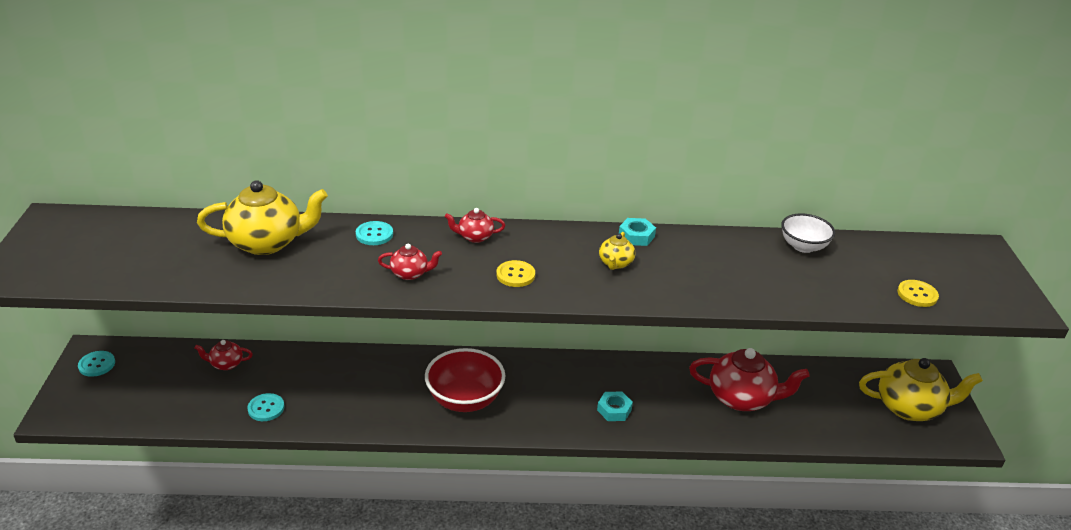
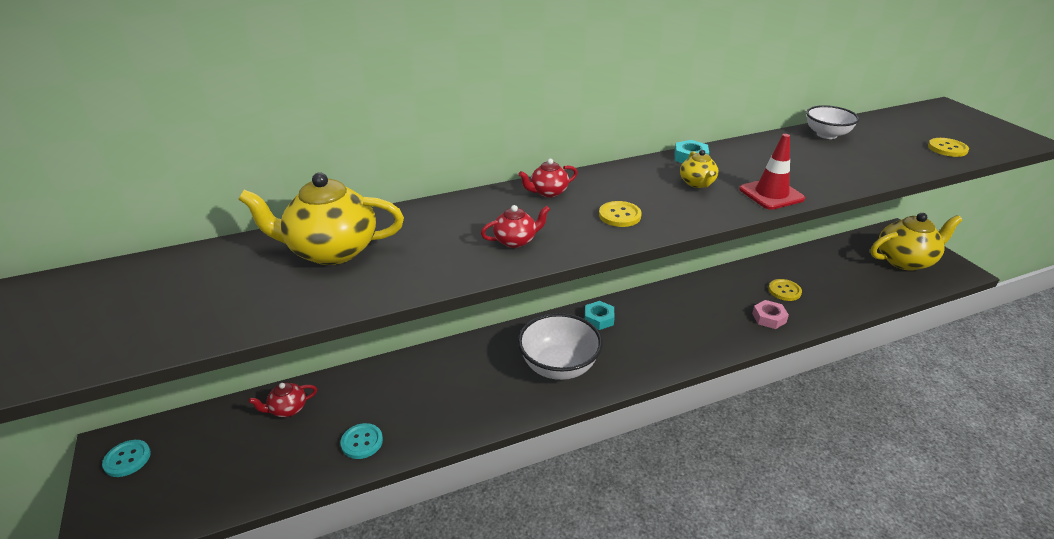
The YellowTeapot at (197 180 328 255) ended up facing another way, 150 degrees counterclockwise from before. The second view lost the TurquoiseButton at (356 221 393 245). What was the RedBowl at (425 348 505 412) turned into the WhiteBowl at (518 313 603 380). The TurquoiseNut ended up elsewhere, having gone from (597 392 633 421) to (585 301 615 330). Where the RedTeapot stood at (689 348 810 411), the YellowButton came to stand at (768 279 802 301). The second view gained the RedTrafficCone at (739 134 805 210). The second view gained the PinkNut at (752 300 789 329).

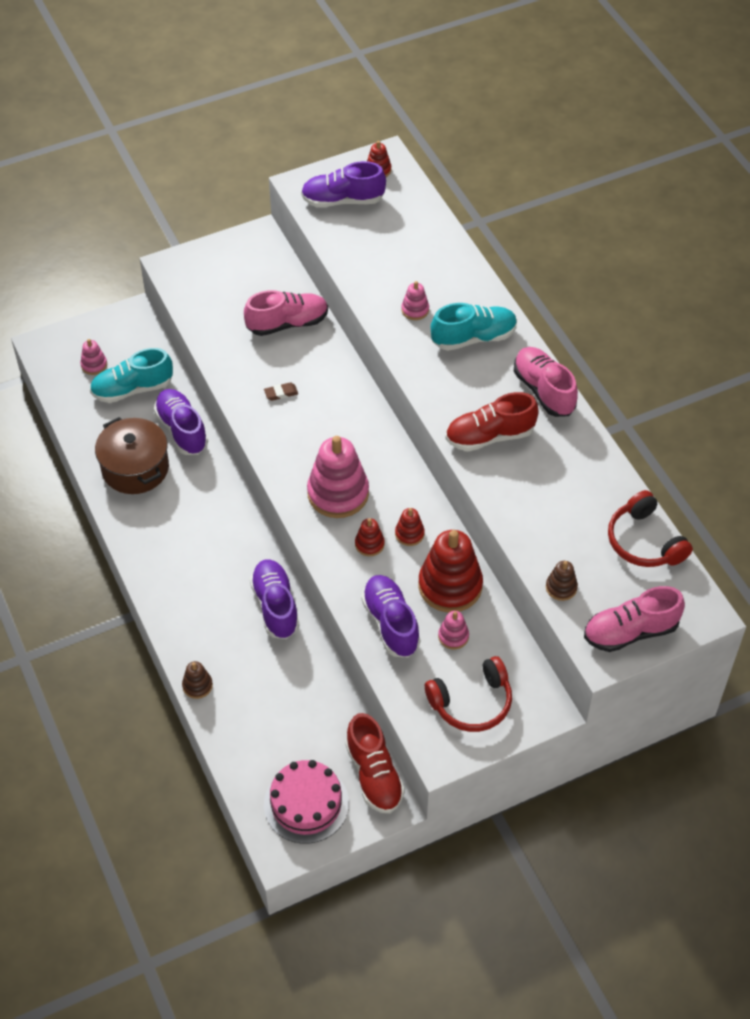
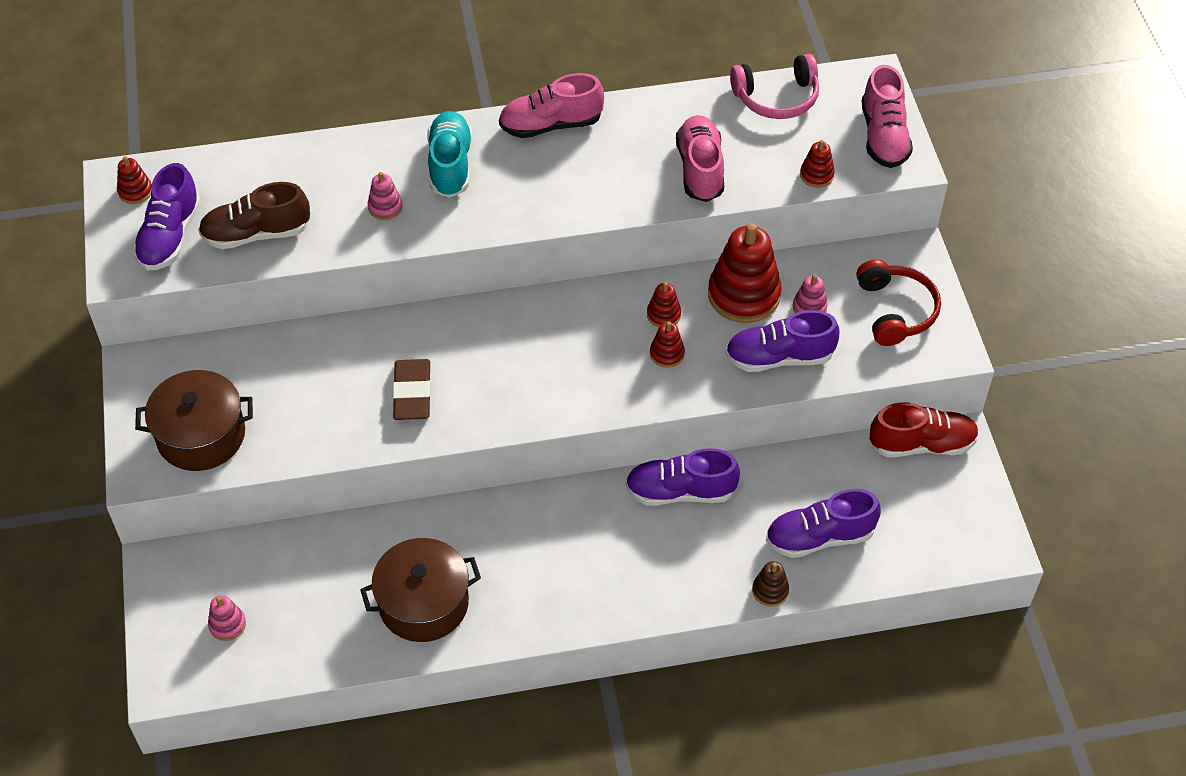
The second view lost the TurquoiseShoe at (90 348 173 403). The PurpleShoe ended up elsewhere, having gone from (154 389 208 455) to (766 489 881 558). The PinkShoe ended up elsewhere, having gone from (244 290 328 336) to (676 115 724 202). The size of the BrownEraser at (264 382 298 401) changed by a factor of 1.97. The second view lost the PinkCake at (264 760 349 844). The second view lost the PinkStackingToy at (307 436 369 518). The second view lost the RedShoe at (445 392 539 451). What was the BrownStackingToy at (546 561 578 601) turned into the RedStackingToy at (800 140 835 188). What was the RedHeadphones at (608 490 693 567) turned into the PinkHeadphones at (730 54 819 119). The second view gained the BrownPot at (135 370 253 471). The second view gained the BrownShoe at (198 182 310 249).

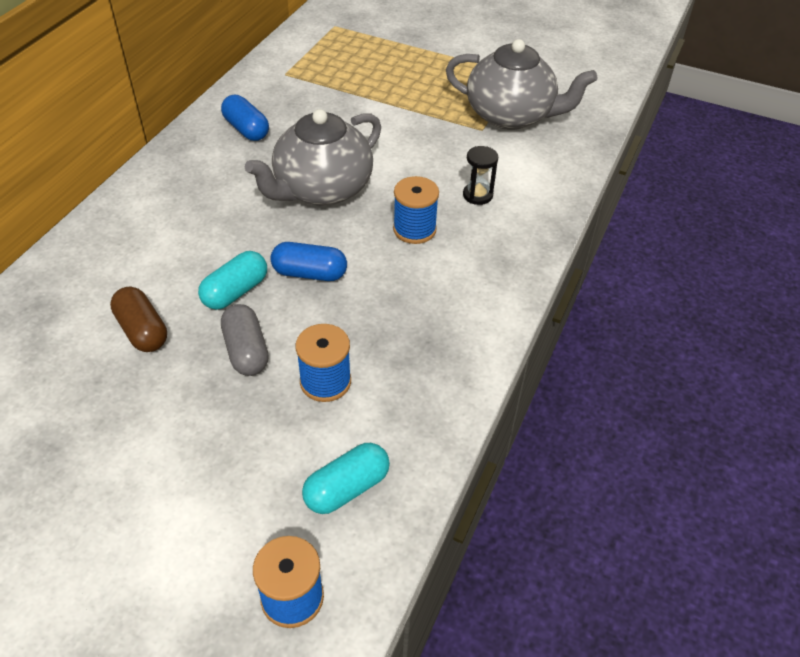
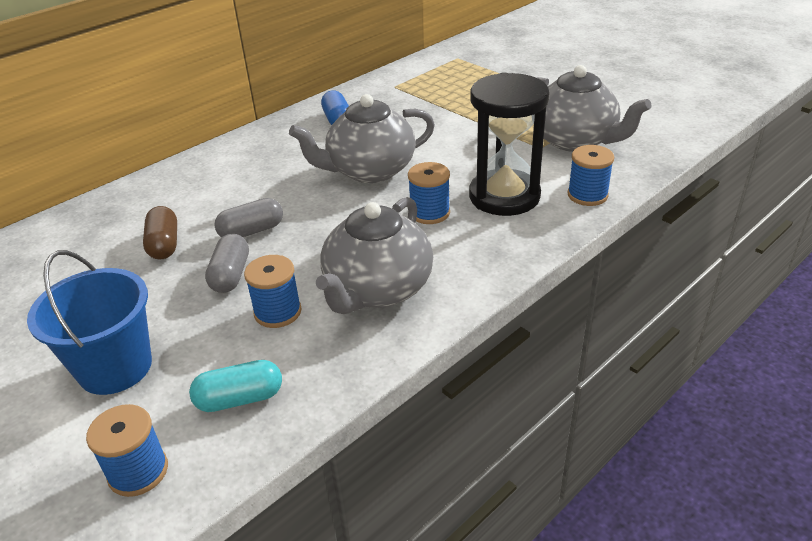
What was the TurquoiseCapsule at (198 251 267 310) turned into the GreyCapsule at (214 198 283 237). The second view lost the BlueCapsule at (271 242 347 281). The size of the BlackHourglass at (463 146 498 205) changed by a factor of 2.45. The second view gained the BlueBucket at (27 250 152 395). The second view gained the GreyTeapot at (316 197 433 314). The second view gained the BlueSpool at (567 145 614 206).

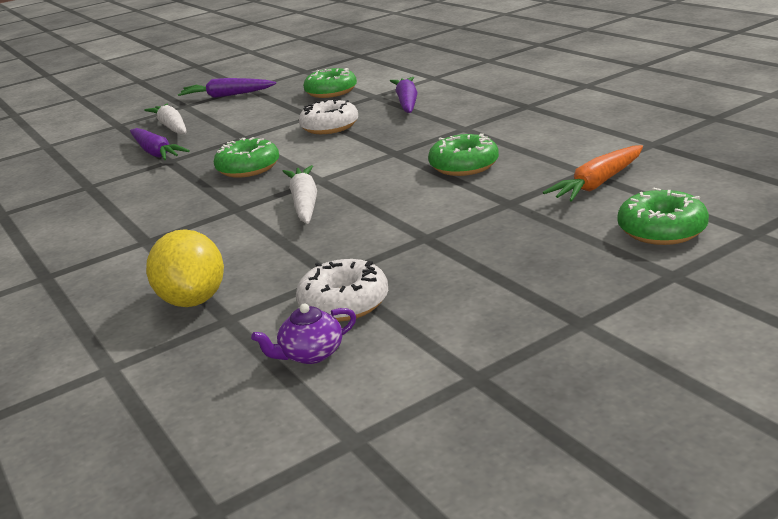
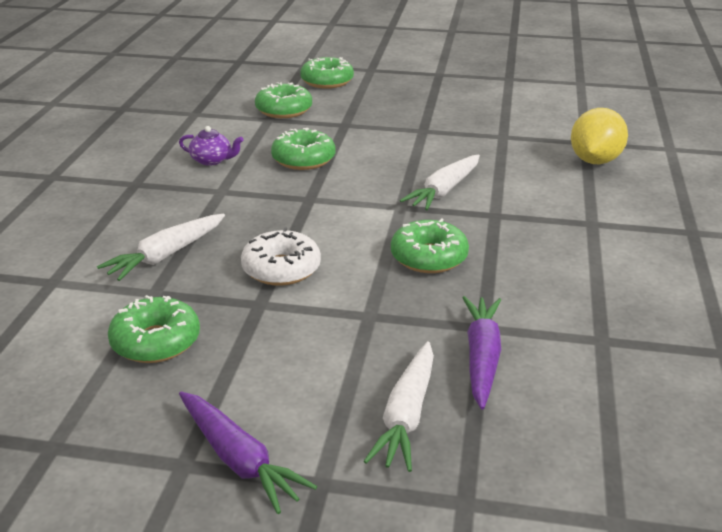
The PurpleTeapot ended up elsewhere, having gone from (251 303 356 364) to (179 126 243 166). The second view lost the WhiteDonut at (296 259 388 322). What was the PurpleCarrot at (390 77 418 113) turned into the WhiteCarrot at (97 214 225 281). Where the OrangeCarrot stood at (543 145 643 202), the GreenDonut came to stand at (255 82 312 118).

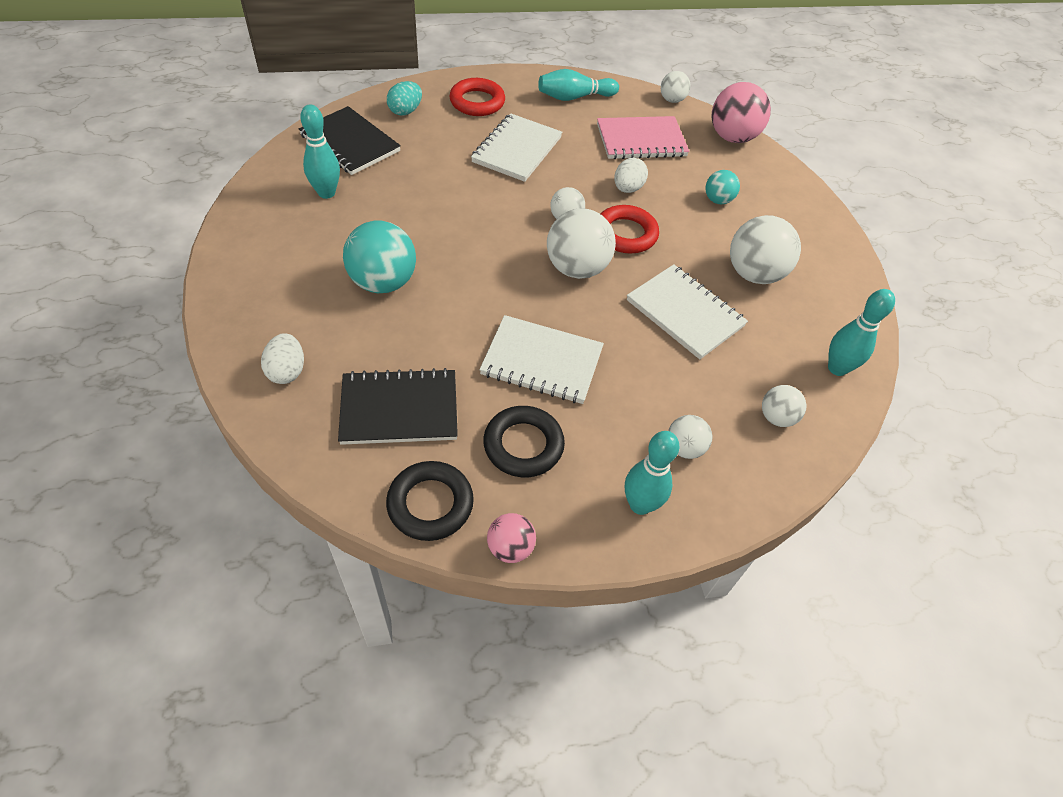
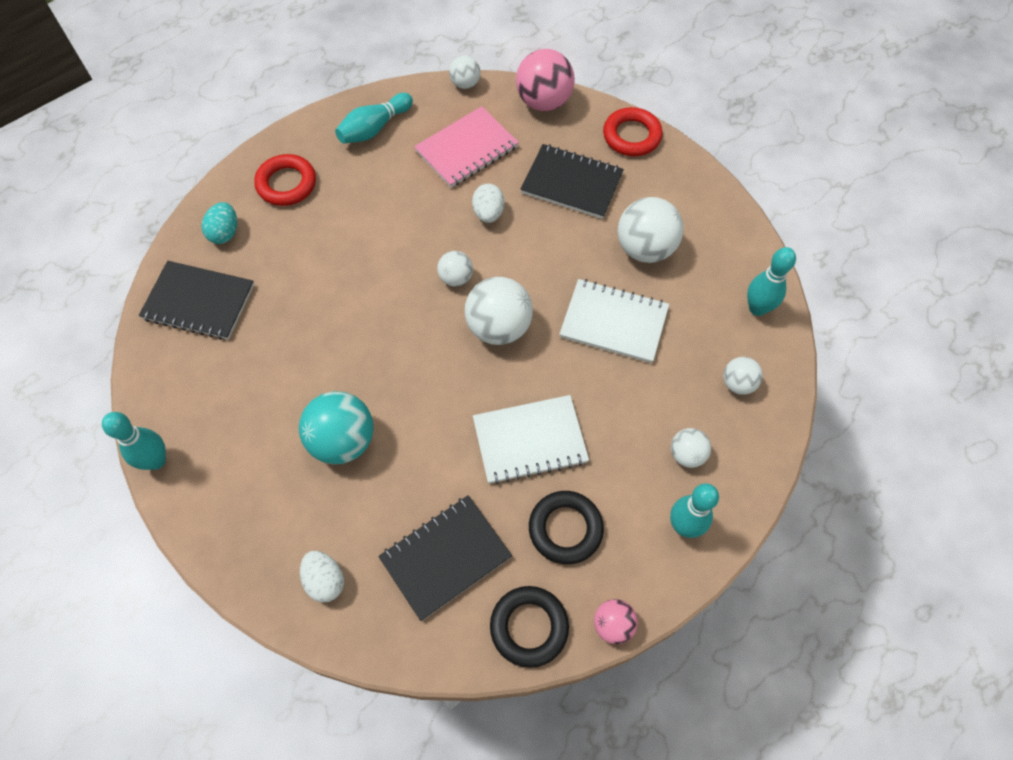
The TurquoiseBowlingPin ended up elsewhere, having gone from (300 104 340 199) to (102 412 166 470). The second view lost the WhiteNotebook at (471 113 562 182). The RedRing ended up elsewhere, having gone from (601 205 659 253) to (603 107 663 156). Where the TurquoiseBall stood at (705 170 740 204), the BlackNotebook came to stand at (520 144 624 219).

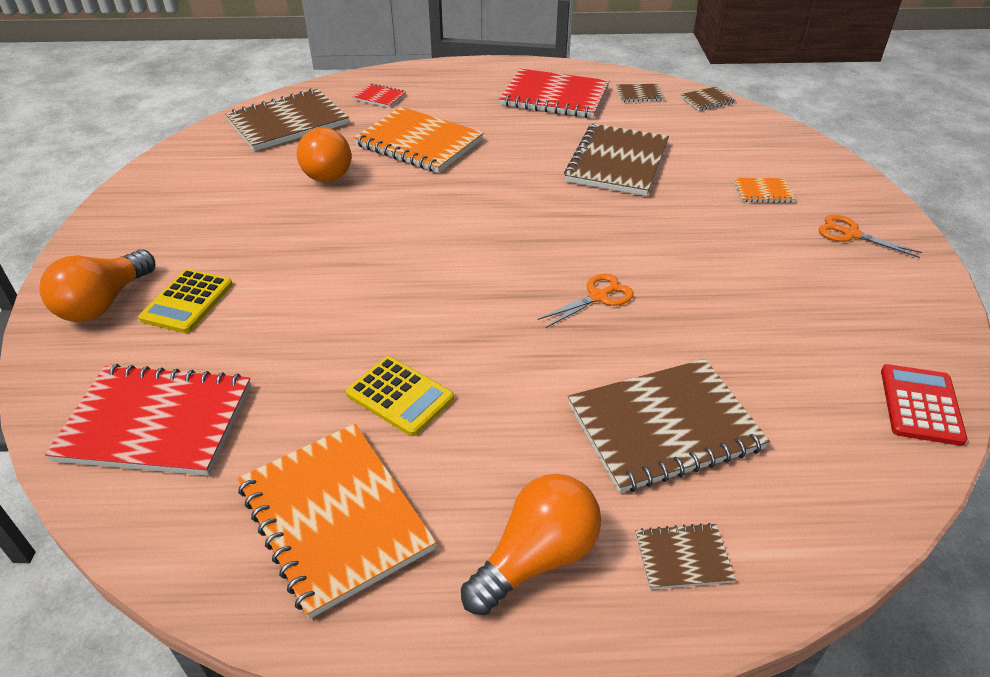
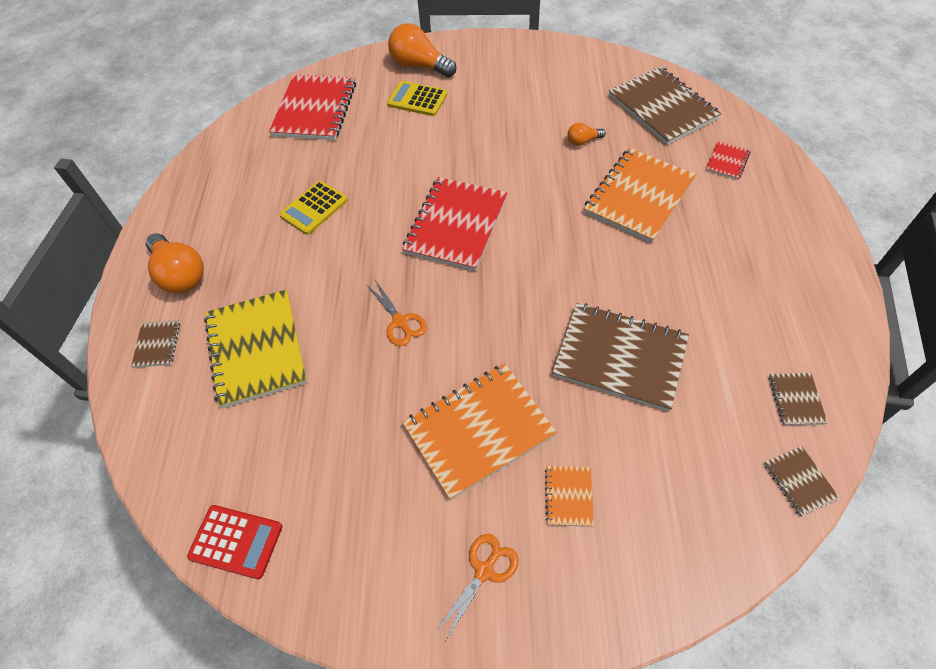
The OrangeNotebook ended up elsewhere, having gone from (238 424 436 619) to (402 364 557 500). The size of the OrangeLightBulb at (297 128 351 182) changed by a factor of 0.50. The RedNotebook ended up elsewhere, having gone from (499 69 609 118) to (402 177 508 271). What was the BrownNotebook at (568 359 770 493) turned into the YellowNotebook at (204 290 307 408).

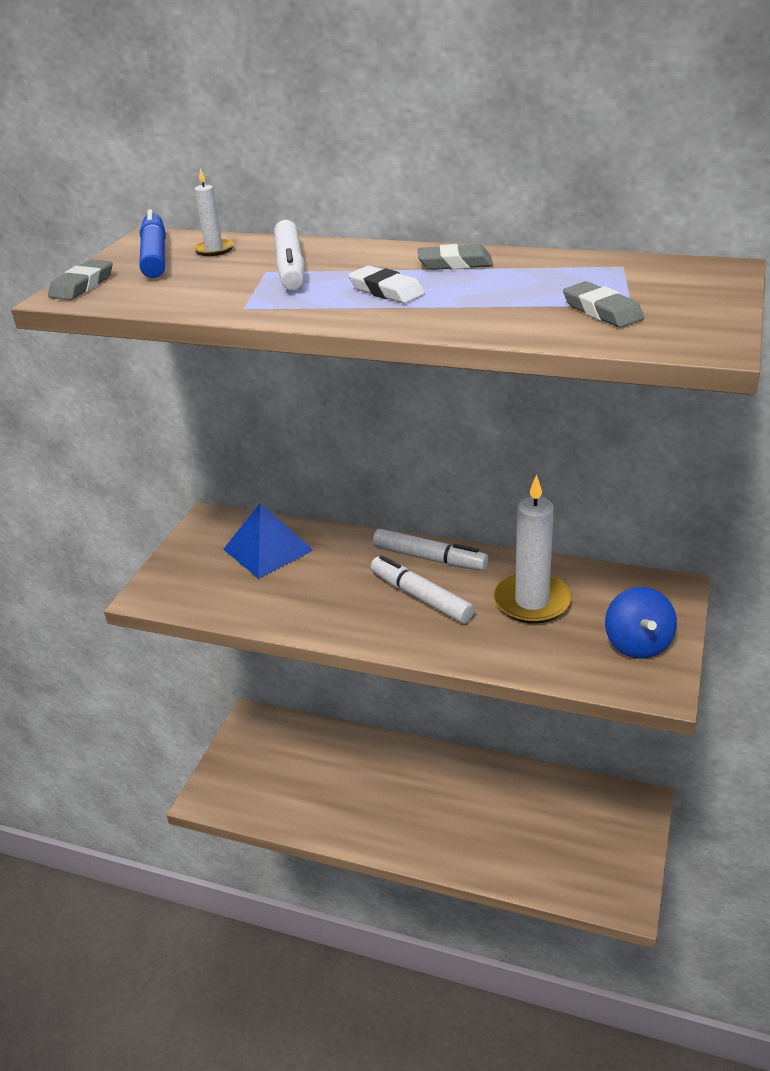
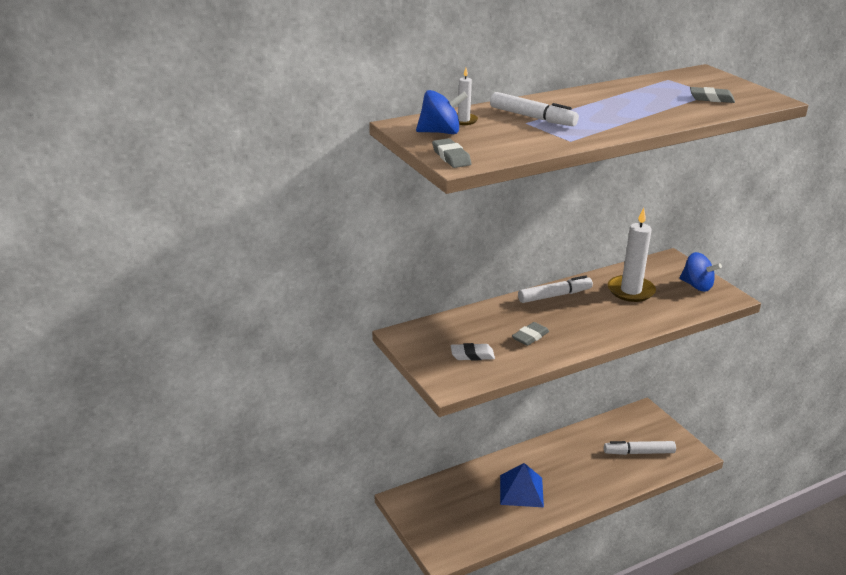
Where the BlueMarker stood at (139 209 166 278), the BlueSpinningTop came to stand at (416 90 468 134). The BluePyramid ended up elsewhere, having gone from (223 503 313 579) to (500 463 544 508). The WhiteEraser ended up elsewhere, having gone from (348 265 425 304) to (451 343 495 361). The WhiteMarker ended up elsewhere, having gone from (370 555 474 623) to (604 441 676 455). The GreyEraser ended up elsewhere, having gone from (418 244 493 270) to (512 322 549 346).

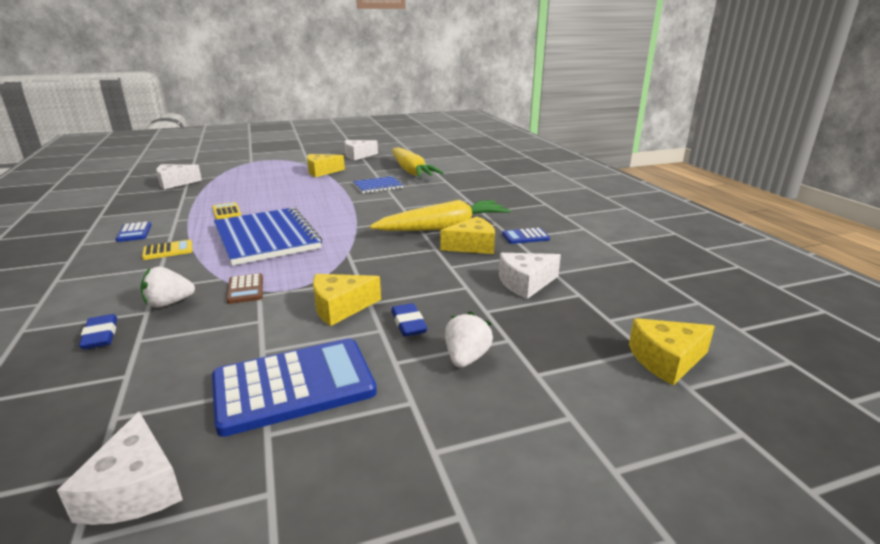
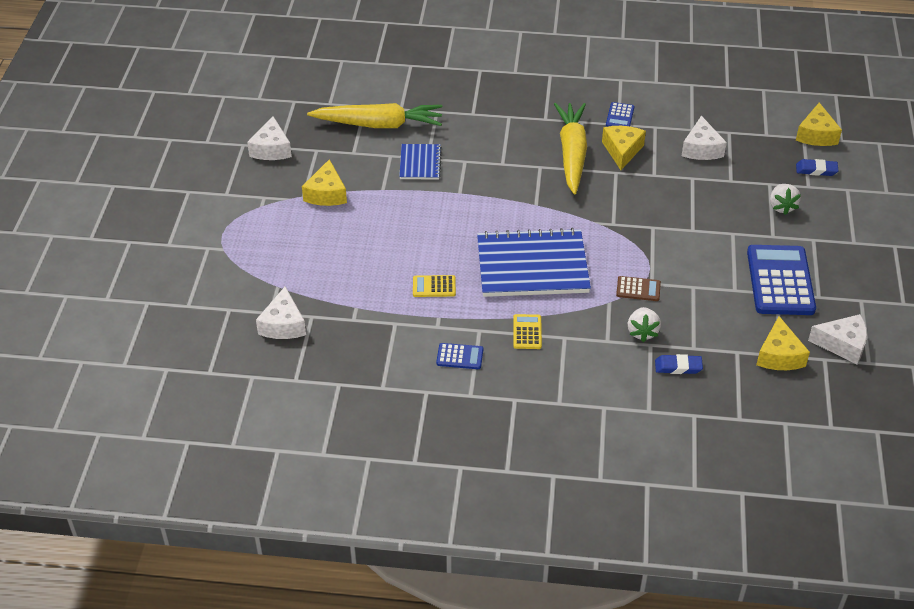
The YellowCheese ended up elsewhere, having gone from (313 274 381 326) to (756 316 810 370). The BlueEraser ended up elsewhere, having gone from (391 303 428 337) to (796 159 838 176). The WhiteStrawberry at (445 311 493 368) ended up facing another way, 135 degrees counterclockwise from before.

